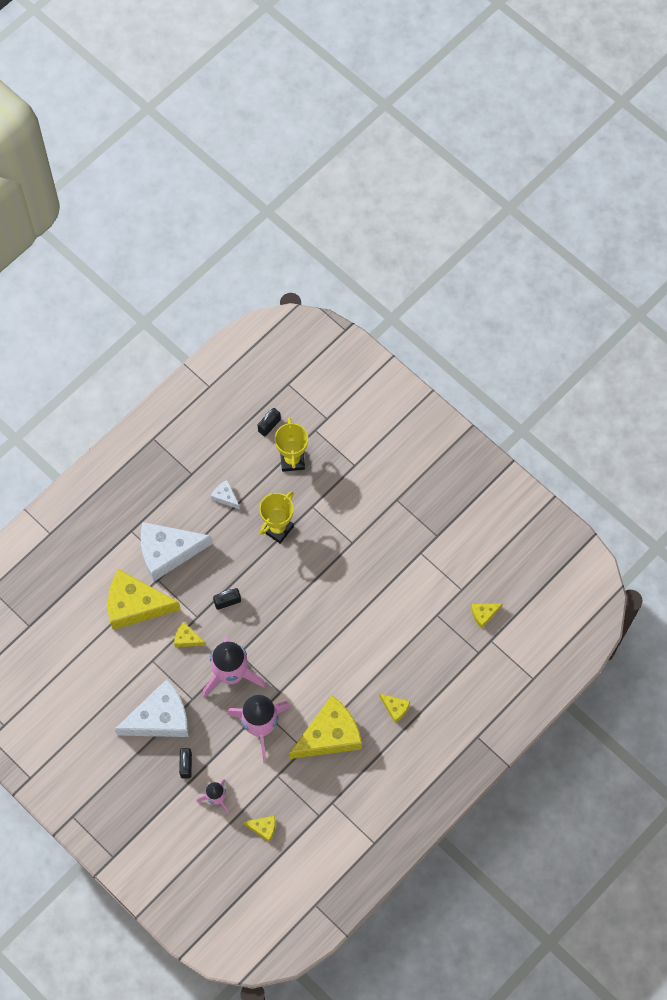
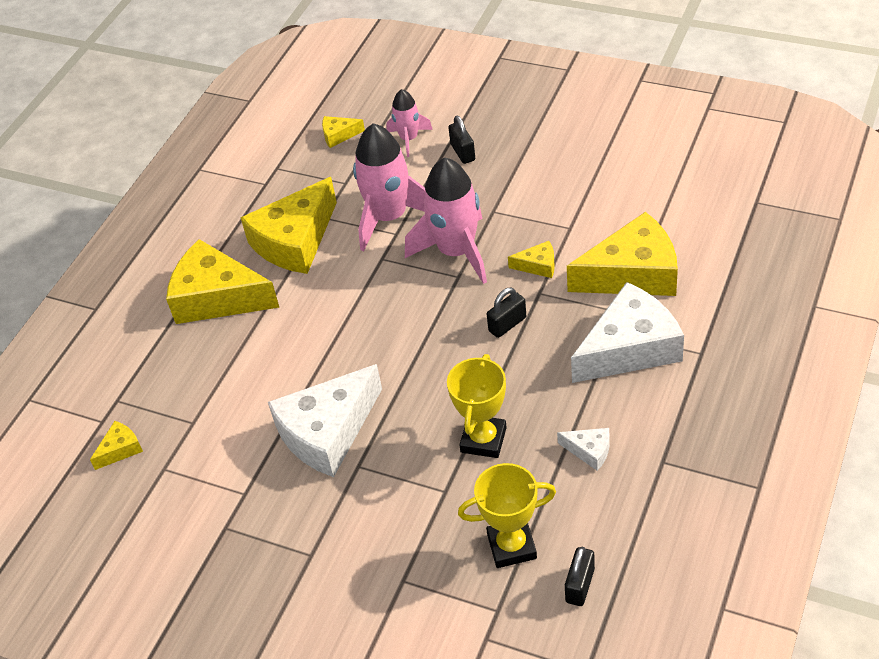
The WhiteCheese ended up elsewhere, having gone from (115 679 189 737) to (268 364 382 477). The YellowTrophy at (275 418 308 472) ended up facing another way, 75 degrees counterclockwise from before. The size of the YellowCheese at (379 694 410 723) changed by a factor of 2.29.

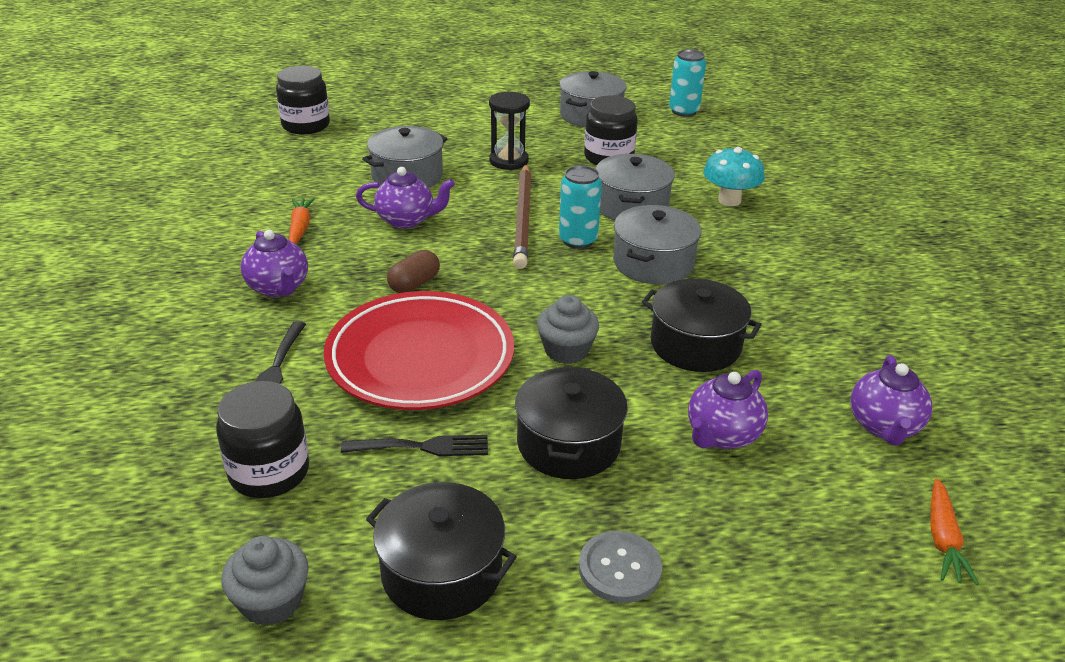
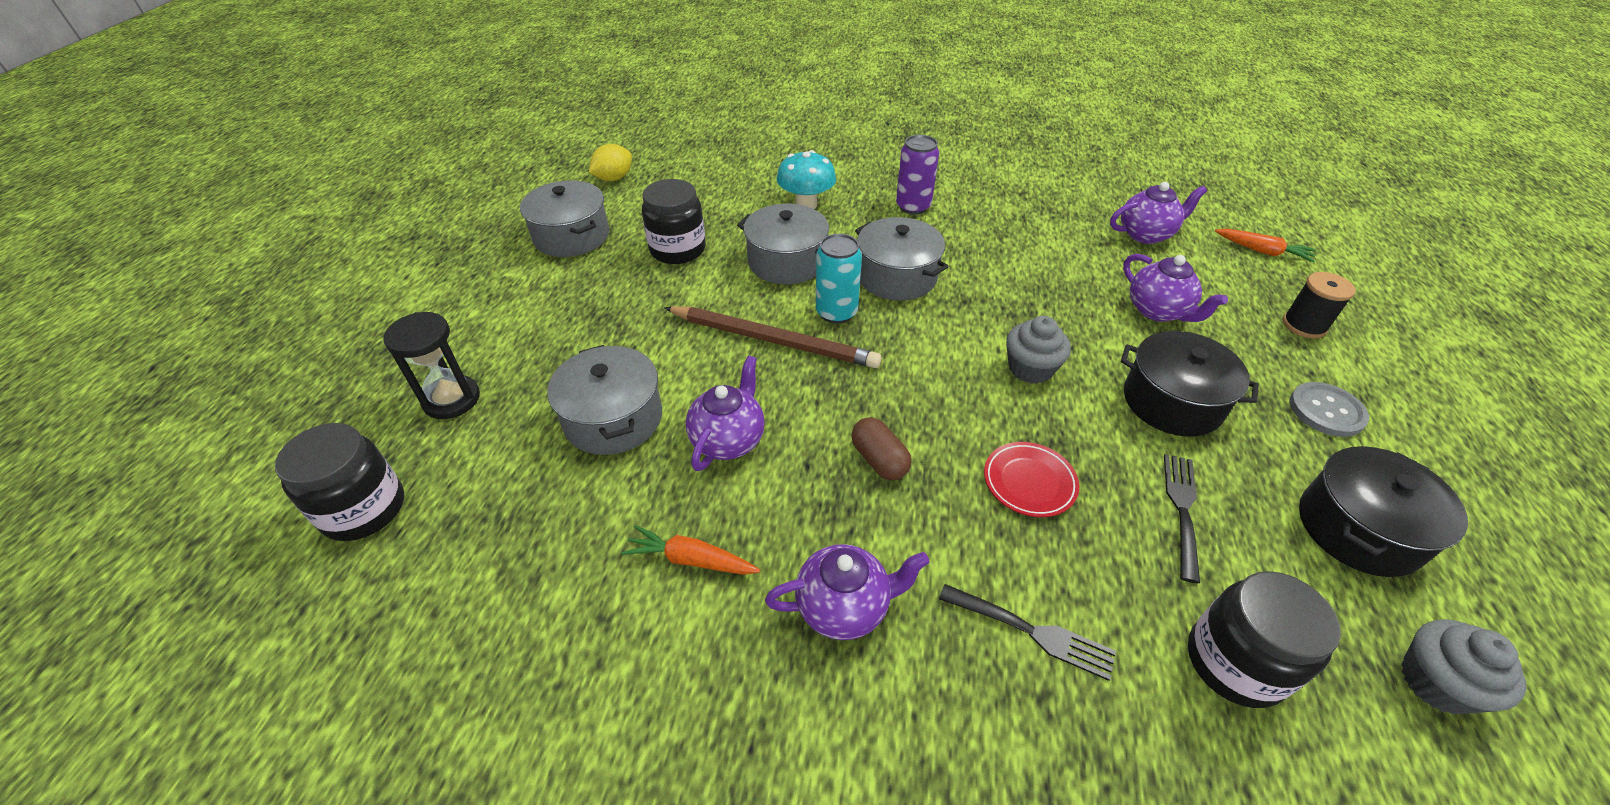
The size of the RedPlate at (324 291 514 410) changed by a factor of 0.43. The BlackHourglass ended up elsewhere, having gone from (489 92 530 170) to (383 312 480 419). The second view lost the BlackPot at (642 279 761 372). Where the TurquoiseCan stood at (669 49 706 117), the YellowLemon came to stand at (589 144 632 181). The PurpleTeapot at (850 355 932 446) ended up facing another way, 45 degrees counterclockwise from before. The second view gained the PurpleCan at (896 135 939 214). The second view gained the BlackSpool at (1283 272 1356 338).

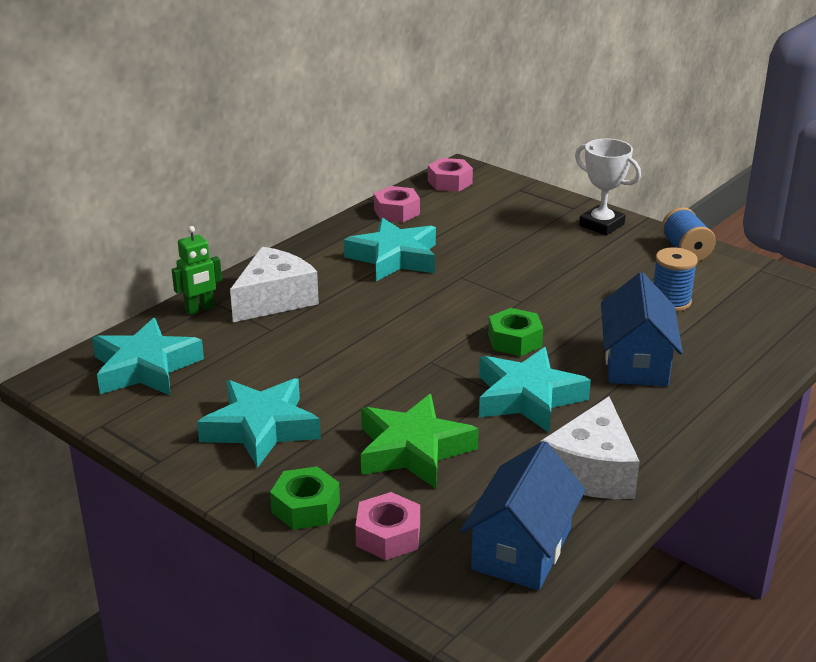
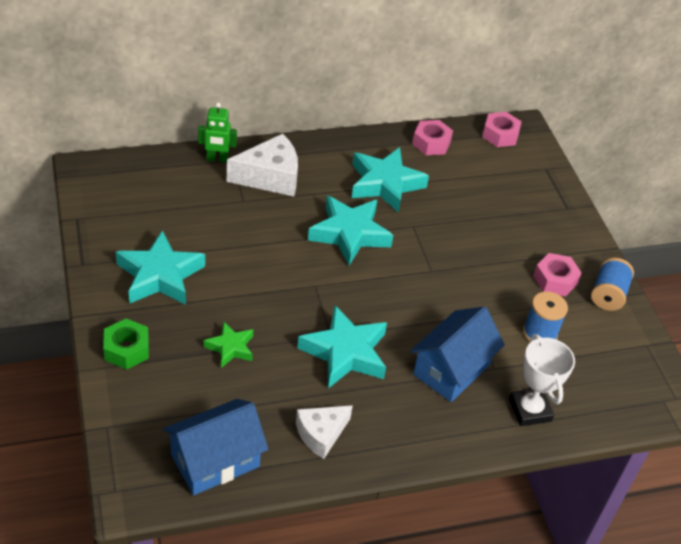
The TurquoiseStar ended up elsewhere, having gone from (92 318 204 395) to (308 195 393 265). The PinkNut ended up elsewhere, having gone from (355 492 420 560) to (533 253 582 296). The size of the GreenStar at (361 394 479 489) changed by a factor of 0.55. The second view lost the GreenNut at (488 308 543 356). The size of the WhiteCheese at (540 397 640 499) changed by a factor of 0.66. The WhiteTrophy ended up elsewhere, having gone from (575 139 641 235) to (509 334 575 426).

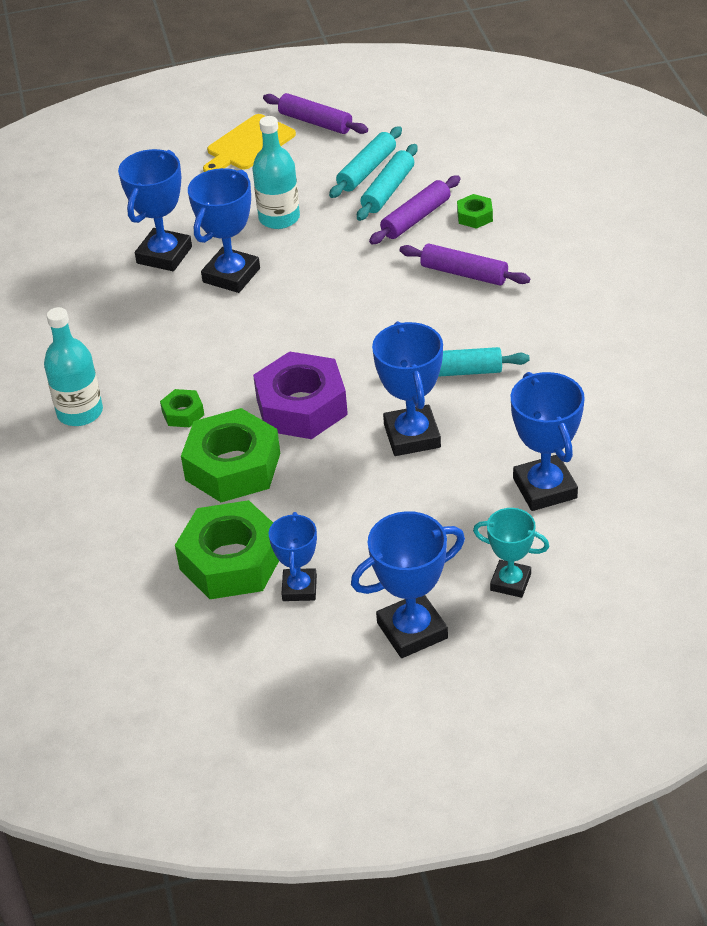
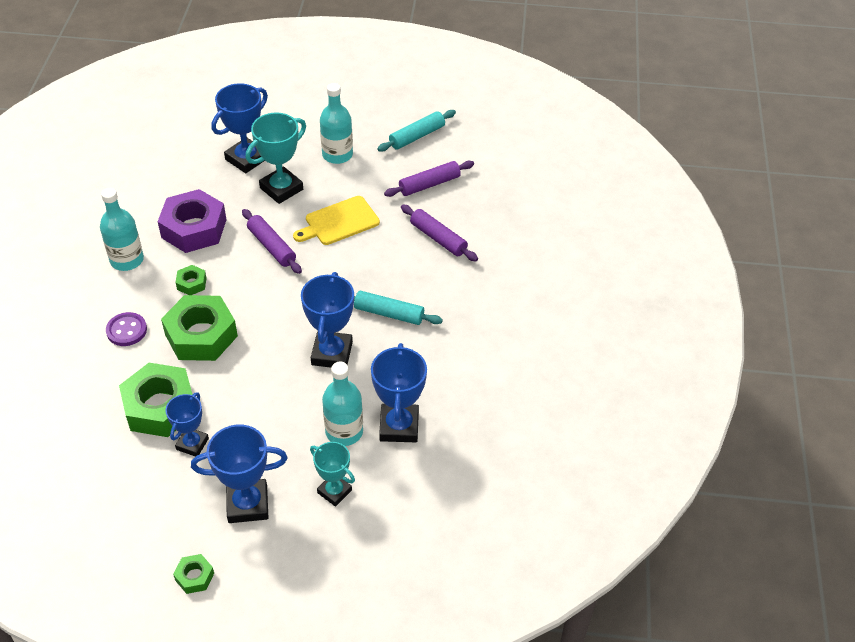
What was the BlueTrophy at (188 168 260 293) turned into the TurquoiseTrophy at (246 113 306 204). The YellowCuttingBoard ended up elsewhere, having gone from (203 114 296 172) to (293 196 380 245). The PurpleNut ended up elsewhere, having gone from (253 351 348 439) to (158 189 226 253). The PurpleRollingPin ended up elsewhere, having gone from (263 93 368 134) to (242 209 302 274). The second view lost the TurquoiseRollingPin at (357 144 418 221). The GreenNut ended up elsewhere, having gone from (457 194 493 229) to (173 554 214 594). The second view gained the PurpleButton at (106 312 147 346). The second view gained the TurquoiseBottle at (322 362 363 446).

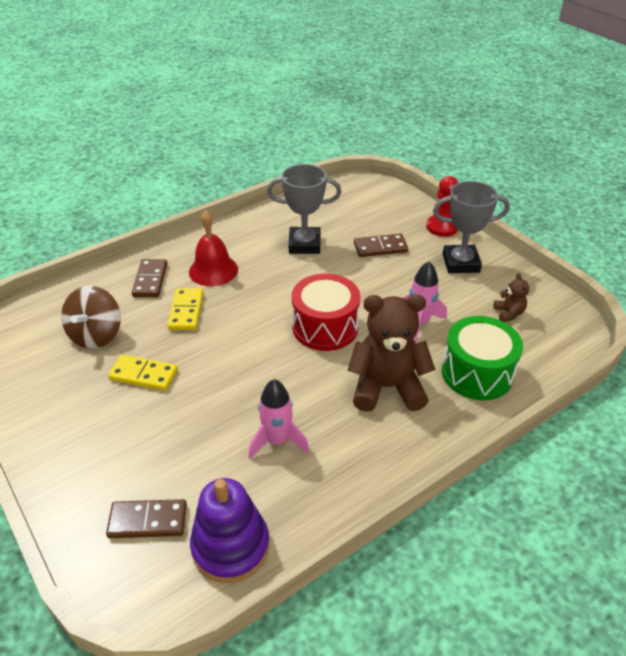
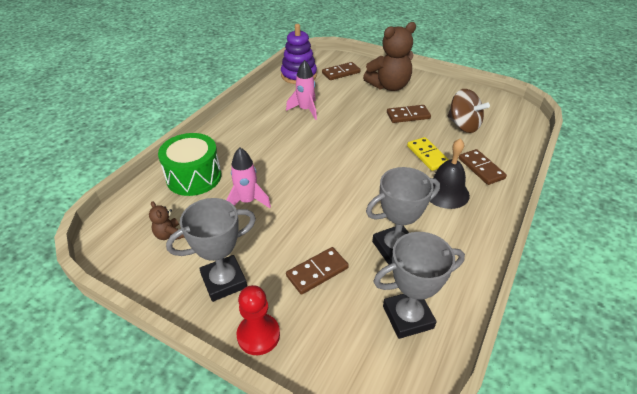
The BrownSpinningTop at (61 286 121 349) ended up facing another way, 150 degrees clockwise from before. What was the YellowDomino at (108 355 178 391) turned into the BrownDomino at (387 105 431 123). What was the RedBell at (189 210 238 286) turned into the BlackBell at (430 138 470 209). The second view lost the RedDrum at (292 274 360 351). The BrownTeddyBear ended up elsewhere, having gone from (347 295 436 412) to (363 22 416 91). The second view gained the GreyTrophy at (373 232 465 339).

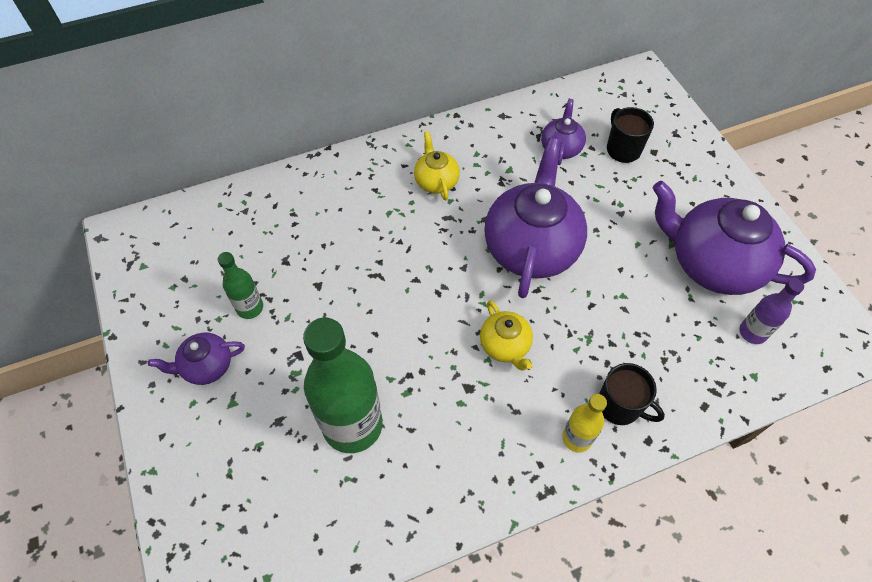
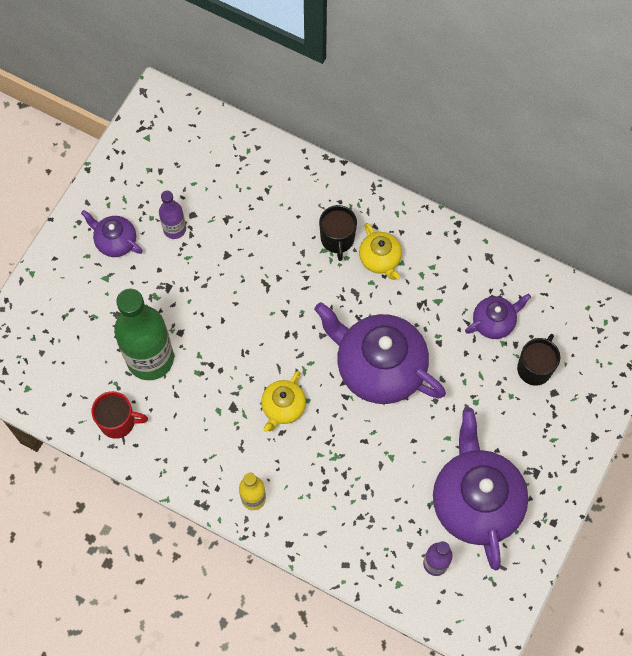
What was the GreenBottle at (218 252 263 319) turned into the PurpleBottle at (159 191 186 239). The YellowTeapot at (414 131 460 200) ended up facing another way, 120 degrees clockwise from before. The PurpleTeapot at (484 138 587 298) ended up facing another way, 120 degrees counterclockwise from before. The BlackMug ended up elsewhere, having gone from (599 363 665 425) to (319 205 357 261). The second view gained the RedMug at (91 391 148 439).

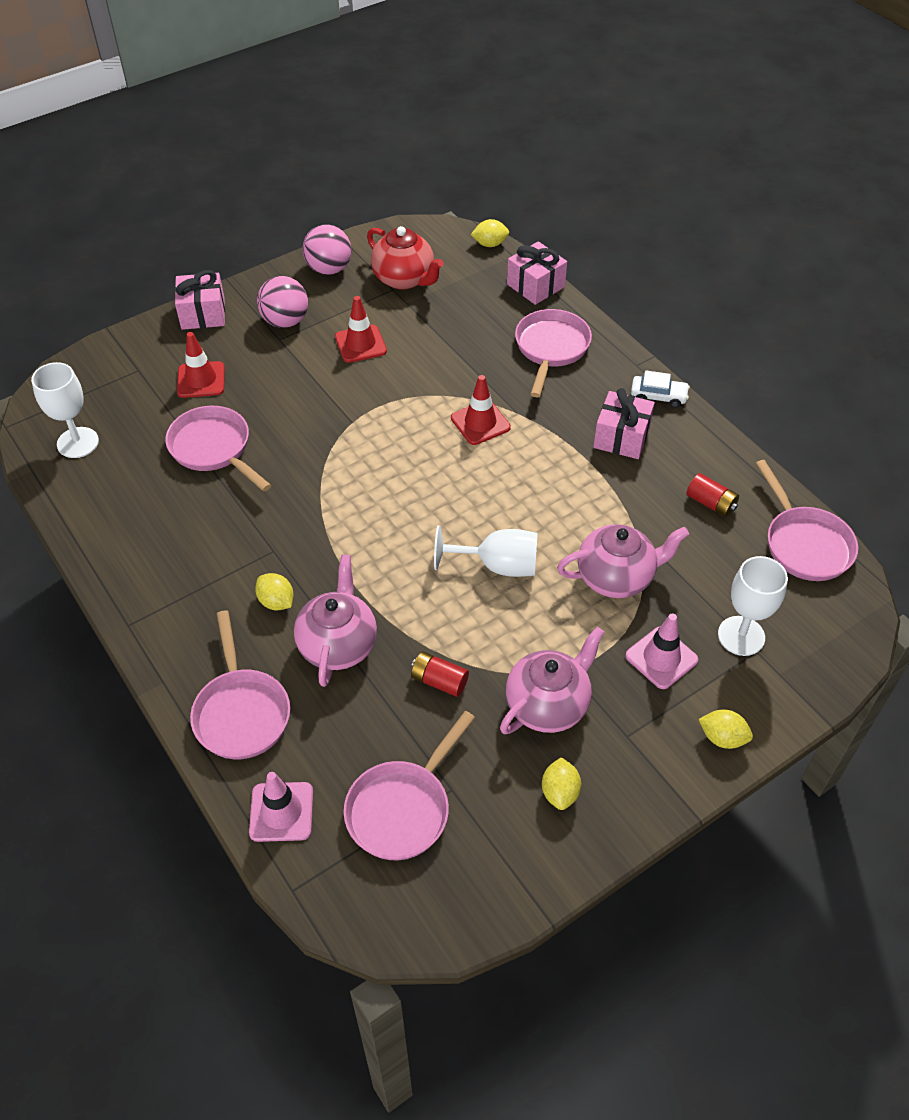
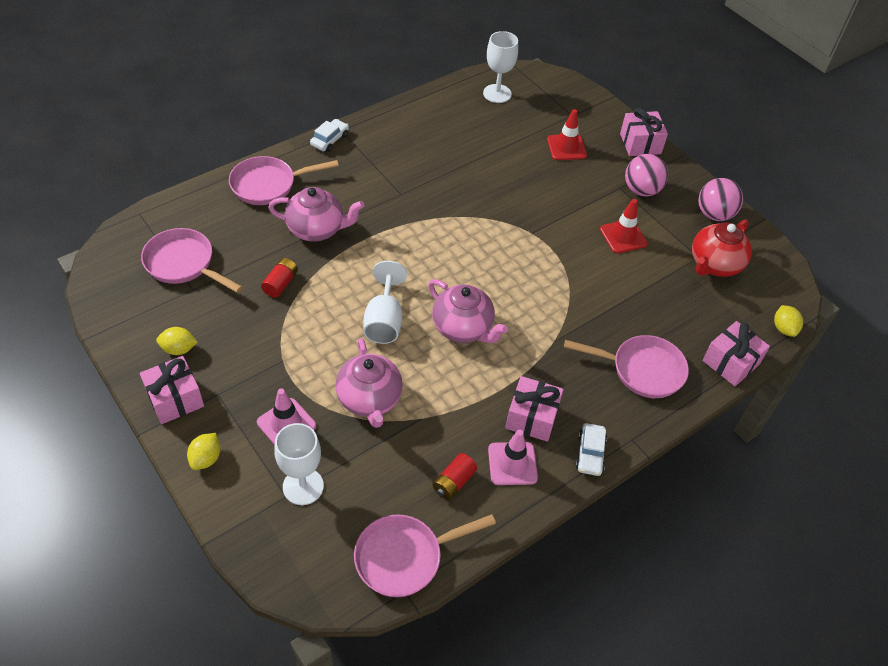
The second view lost the PinkPan at (165 406 271 491). The PinkTrafficCone ended up elsewhere, having gone from (249 772 313 842) to (488 430 538 485). The second view lost the YellowLemon at (255 573 294 610). The second view lost the RedTrafficCone at (451 375 511 445). The PinkTeapot ended up elsewhere, having gone from (500 627 604 734) to (428 279 508 343). The second view gained the PinkGift at (140 356 204 424). The second view gained the WhiteCar at (310 119 349 152).

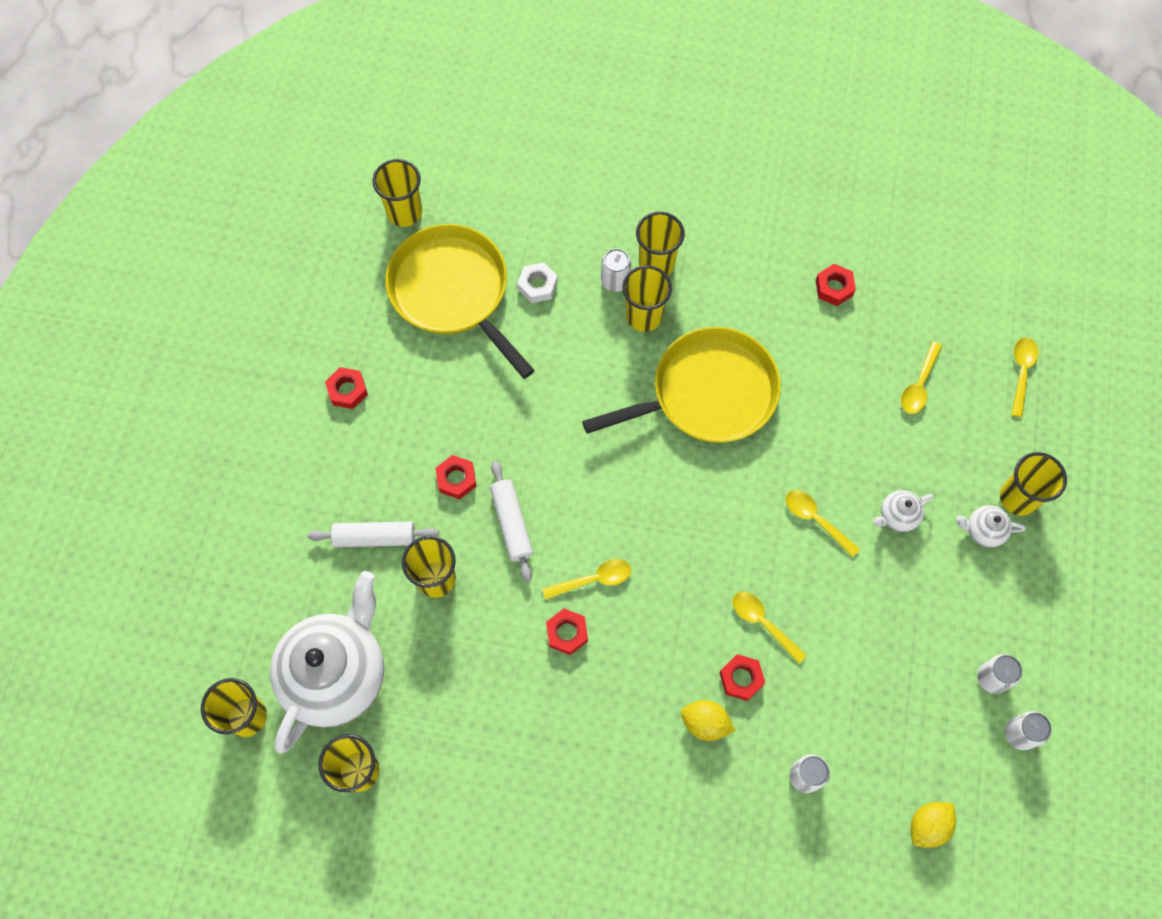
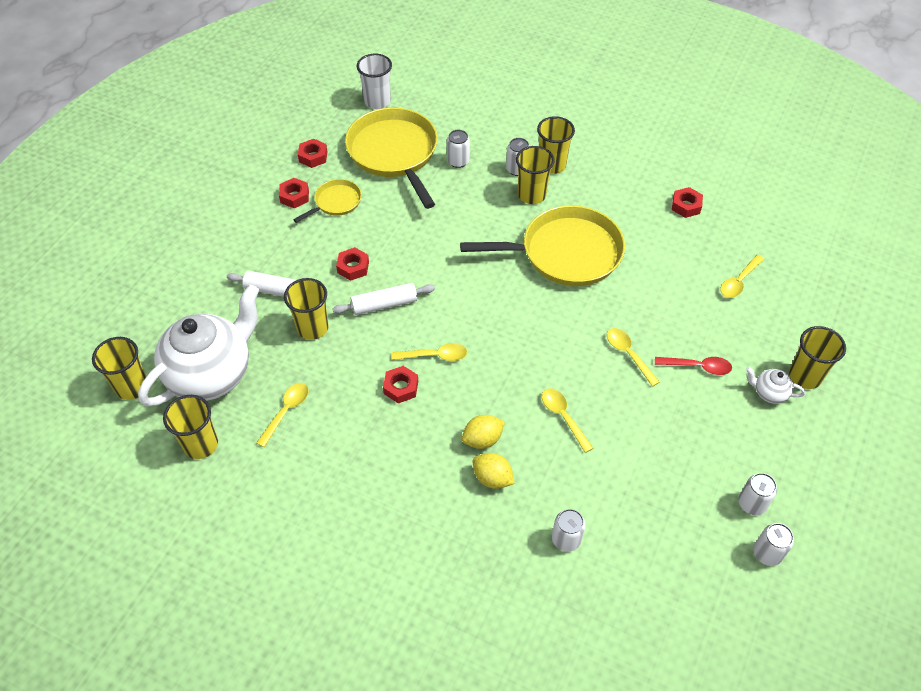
What was the YellowCup at (373 159 422 227) turned into the WhiteCup at (357 54 392 109). The WhiteRollingPin at (490 461 533 582) ended up facing another way, 75 degrees clockwise from before. Where the WhiteNut stood at (518 262 558 303), the WhiteCan came to stand at (447 130 470 168). The RedNut ended up elsewhere, having gone from (719 654 765 701) to (298 139 328 168). Where the WhiteTeapot stood at (873 490 933 532), the RedSpoon came to stand at (655 357 732 375). The YellowLemon ended up elsewhere, having gone from (911 802 956 848) to (462 415 505 449). The YellowSpoon ended up elsewhere, having gone from (1011 337 1039 417) to (256 383 309 447). The second view gained the YellowPan at (293 179 361 223).

